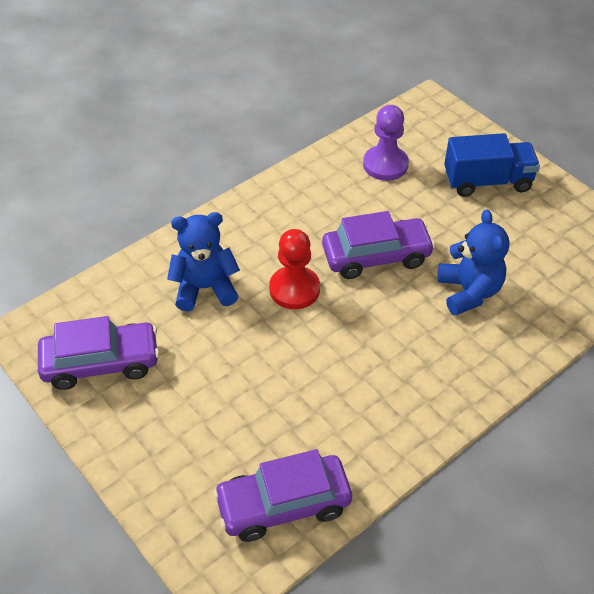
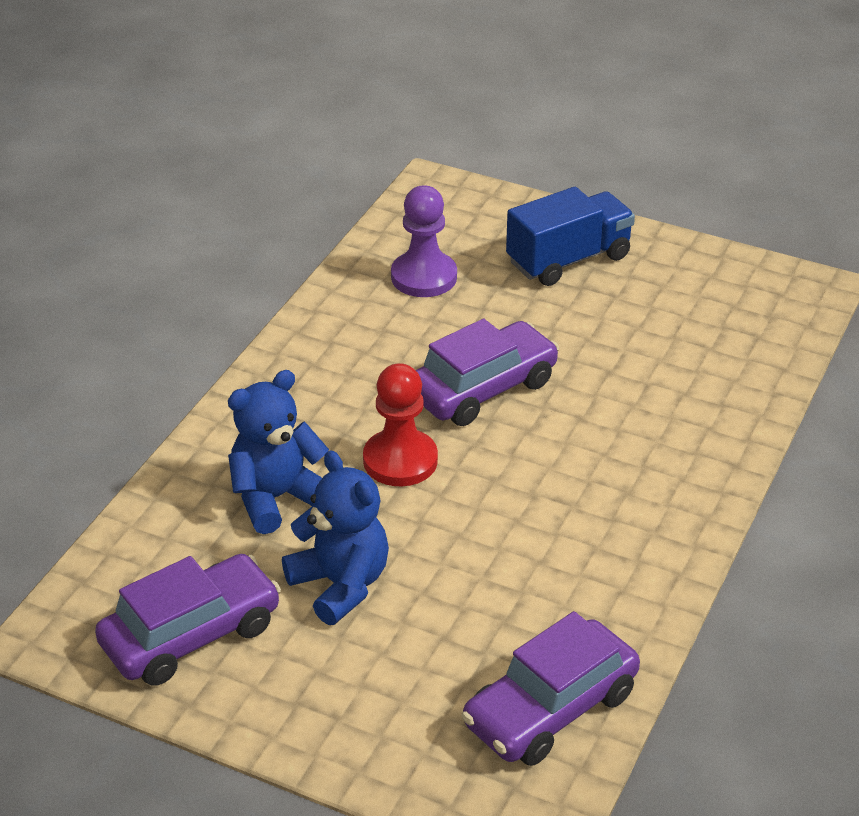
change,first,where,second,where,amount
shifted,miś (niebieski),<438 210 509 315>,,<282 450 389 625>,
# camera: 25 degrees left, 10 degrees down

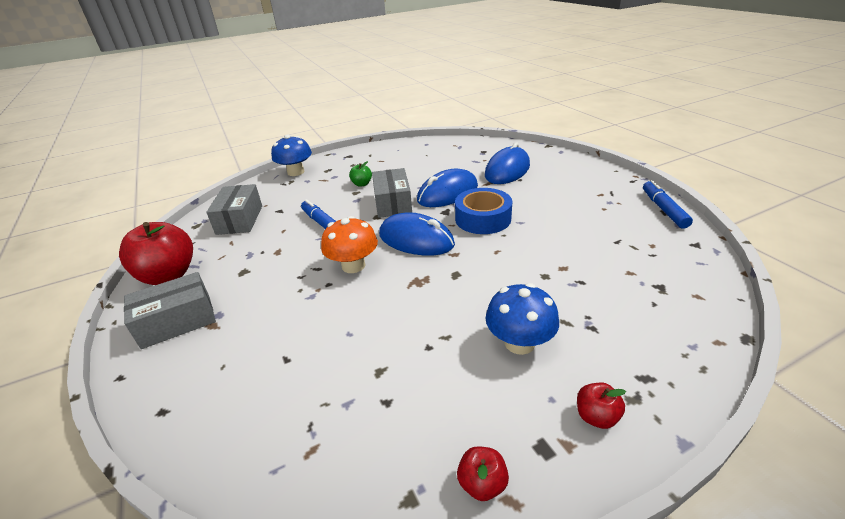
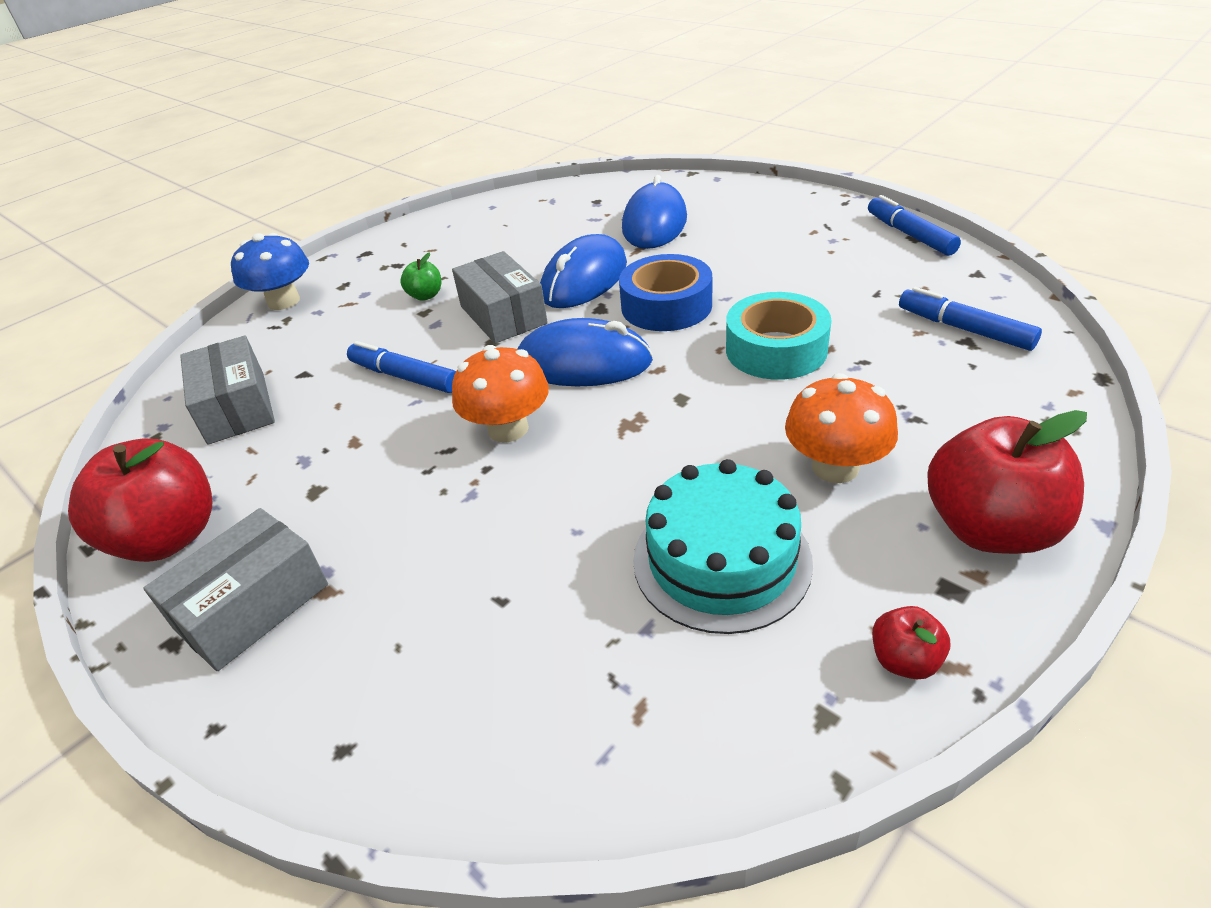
change,first,where,second,where,amount
repainted,grzyb (niebieski),<485 283 559 355>,grzyb (pomarańczowy),<785 373 898 483>,
scaled,jabłko (czerwony),<577 382 626 429>,,<927 410 1087 554>,x2.17
new,,,flamaster (niebieski),<899 287 1042 351>,
new,,,taśma klejąca (turkusowy),<726 292 832 380>,
new,,,tort (turkusowy),<633 459 813 634>,
# camera: 20 degrees left, 5 degrees up

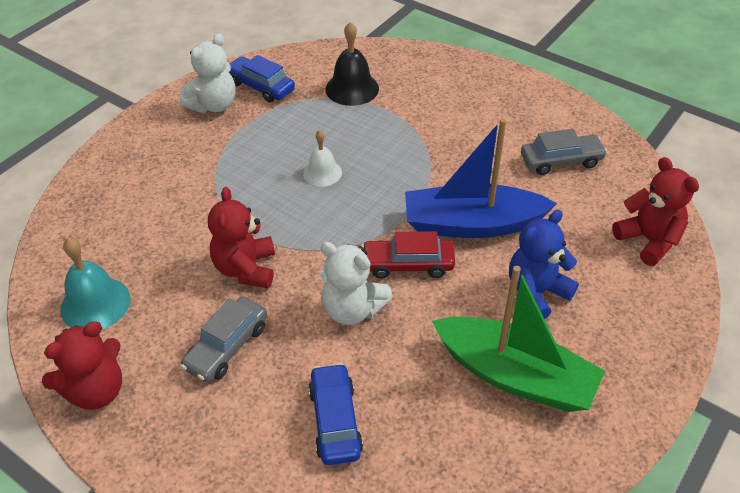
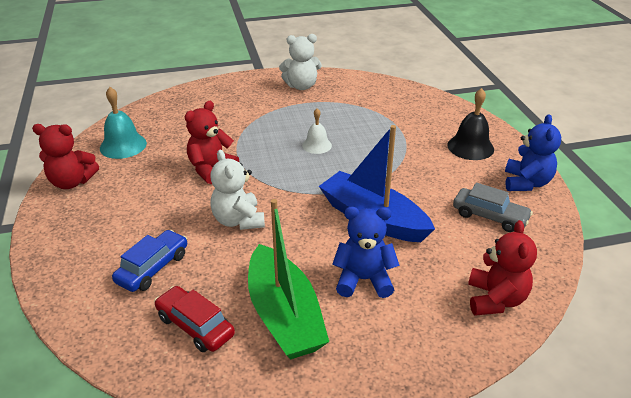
change,first,where,second,where,amount
shifted,dzwonek (czarny),<325 22 379 106>,,<448 88 494 160>,
gone,samochód (niebieski),<229 55 295 102>,,,
shifted,samochód (czerwony),<362 231 455 279>,,<154 286 235 352>,
gone,samochód (szary),<180 297 267 382>,,,
new,,,miś (niebieski),<505 114 561 191>,
# camera: 40 degrees right, 10 degrees down

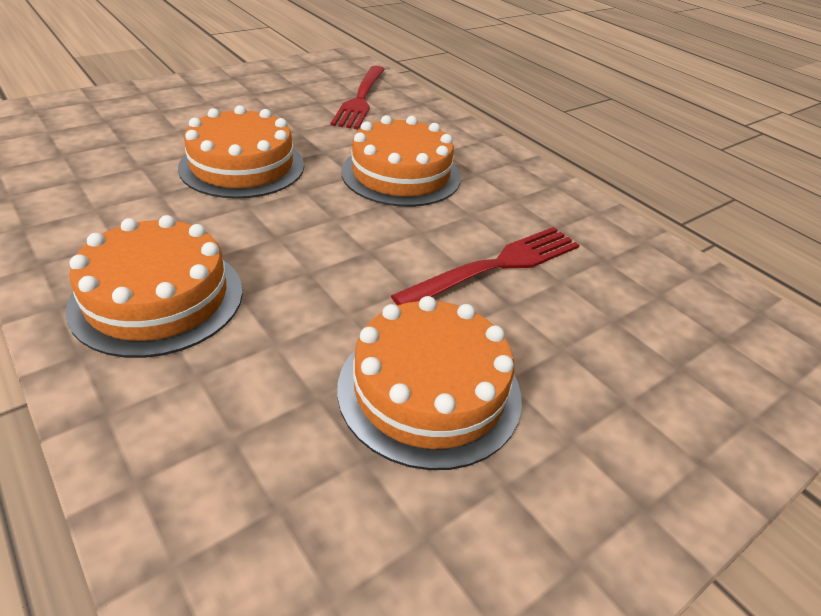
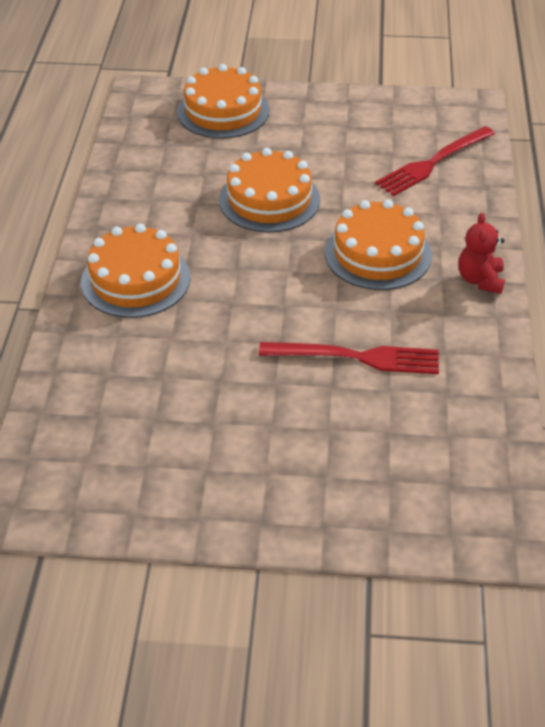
change,first,where,second,where,amount
shifted,tort (pomarańczowy),<337 296 522 470>,,<177 64 269 139>,
new,,,miś (czerwony),<458 213 505 294>,
# camera: 45 degrees right, 5 degrees up

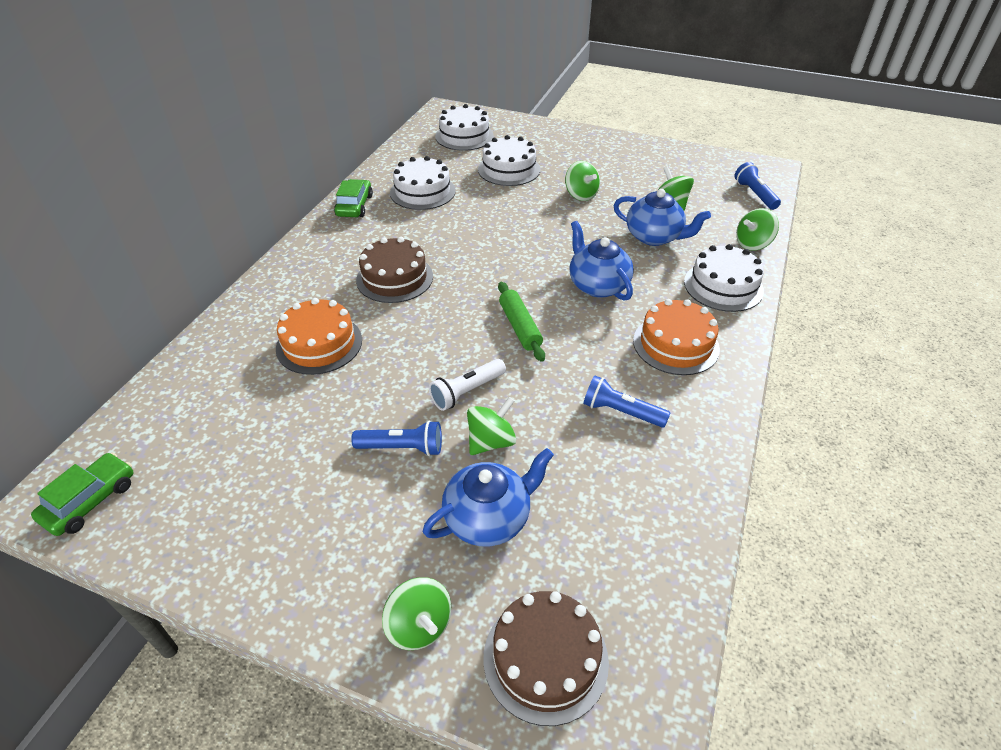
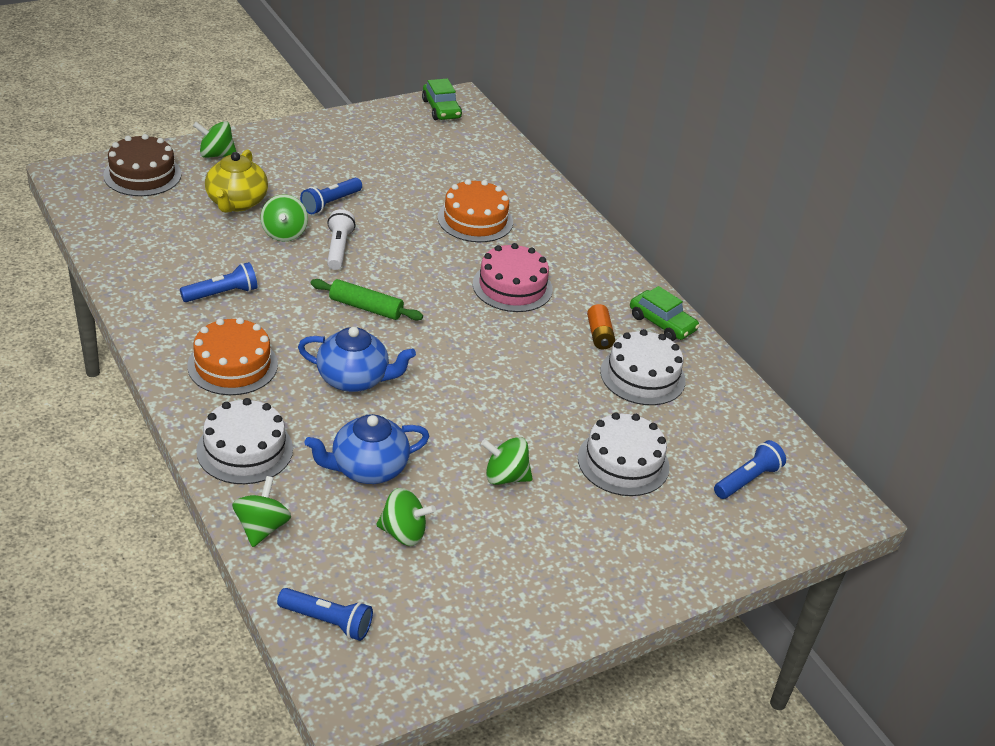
change,first,where,second,where,amount
swapped,tort (biały),<435 104 494 151>,latarka (niebieski),<714 440 786 499>,
repainted,tort (brązowy),<356 237 433 303>,tort (różowy),<473 243 553 312>,
repainted,imbryk (niebieski),<423 448 554 546>,imbryk (żółty),<205 149 268 213>,
new,,,bateria (pomarańczowy),<587 304 615 349>,
# camera: 125 degrees right, 5 degrees down

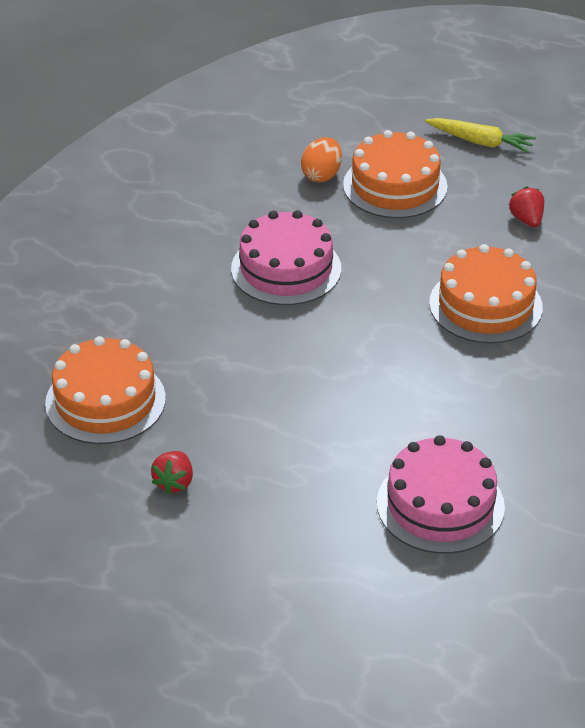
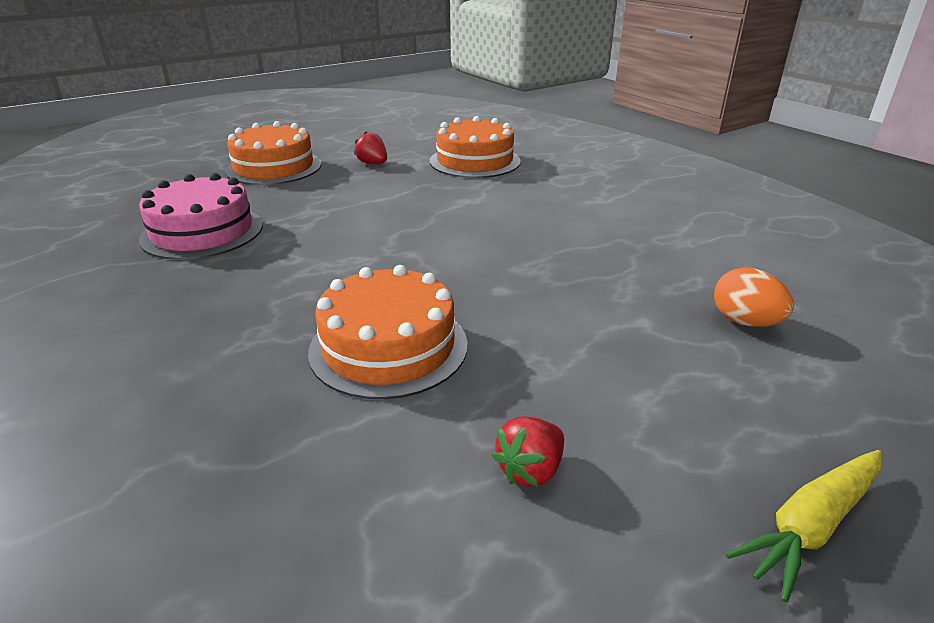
change,first,where,second,where,amount
shifted,tort (pomarańczowy),<343 130 448 218>,,<225 121 322 185>,
rotated,truskawka (czerwony),<509 186 544 227>,,<492 417 564 487>,120 degrees clockwise
gone,tort (różowy),<231 210 341 305>,,,
# camera: 120 degrees right, 10 degrees down

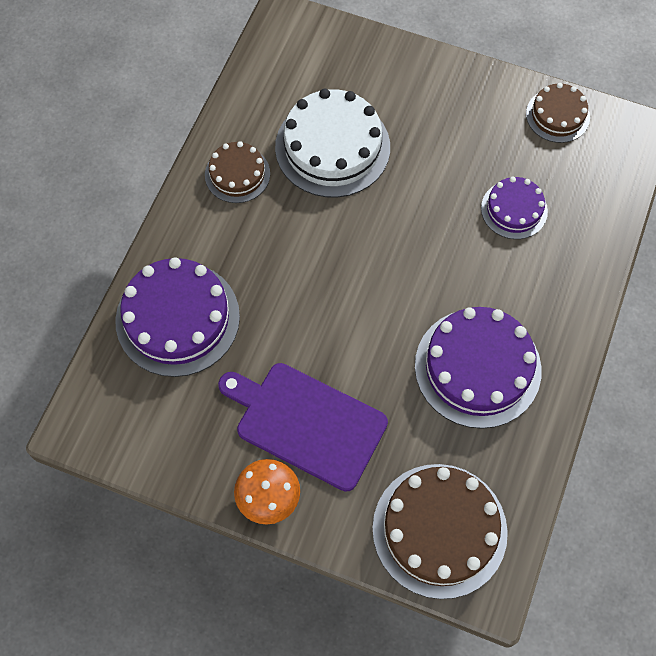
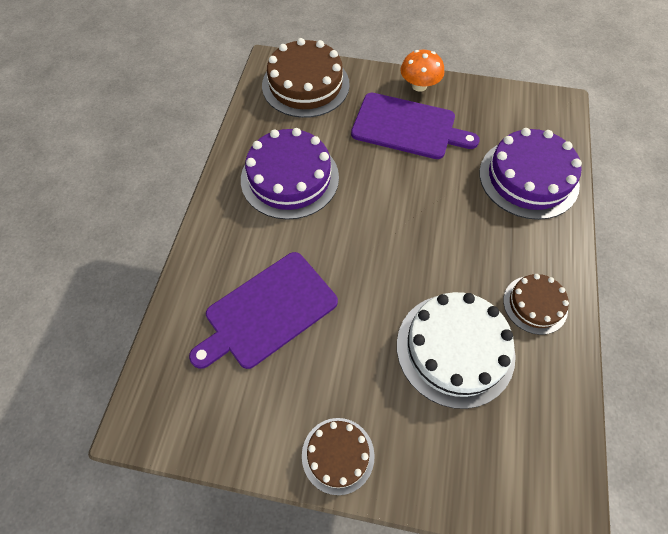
change,first,where,second,where,amount
shifted,tort (brązowy),<526 83 590 143>,,<302 418 375 495>,
swapped,tort (fioletowy),<481 177 548 239>,deska do krojenia (fioletowy),<189 252 338 369>,
# camera: 170 degrees right, 5 degrees down

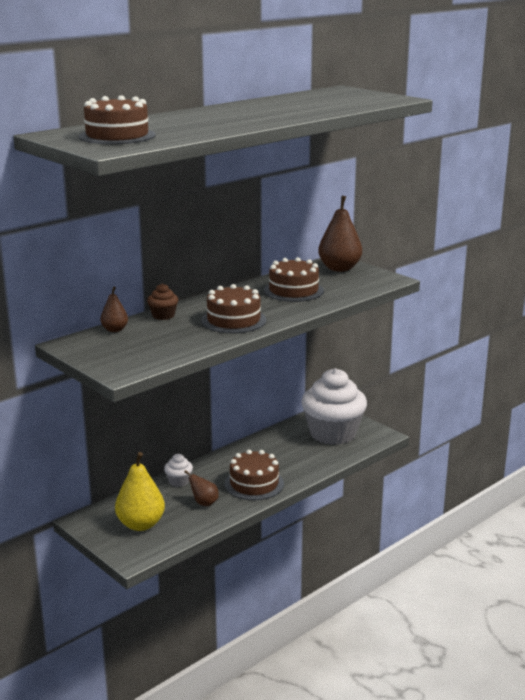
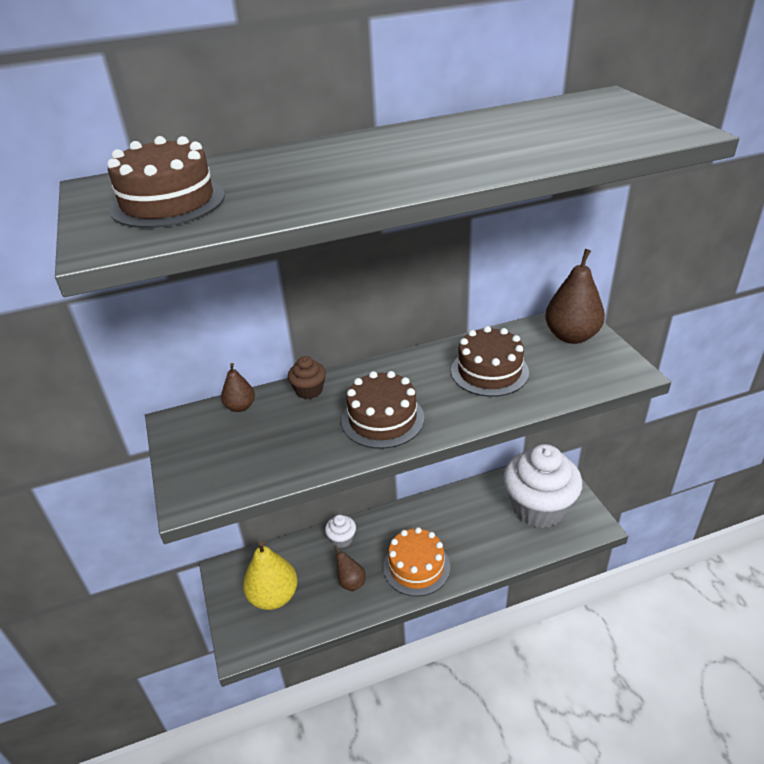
change,first,where,second,where,amount
repainted,tort (brązowy),<225 450 284 500>,tort (pomarańczowy),<383 527 450 596>,
# camera: 25 degrees right, 15 degrees up

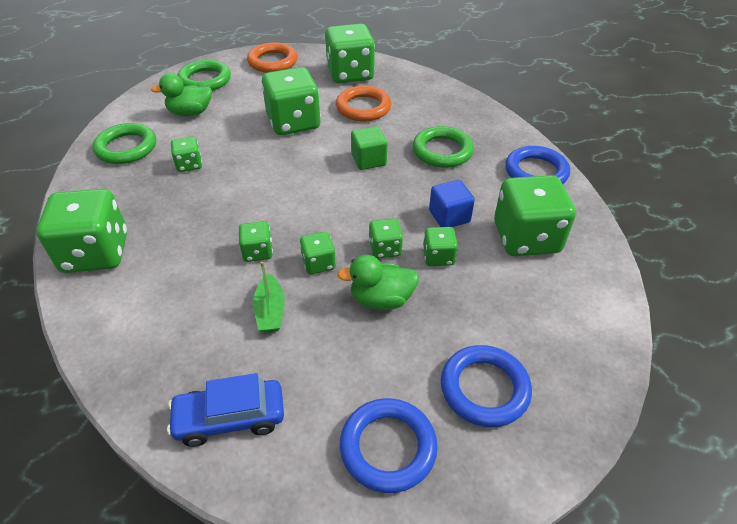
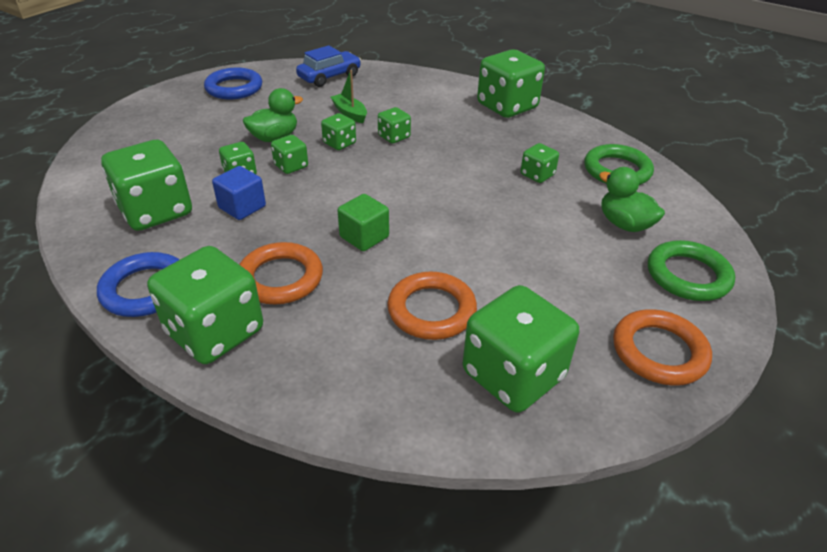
change,first,where,second,where,amount
shifted,kostka do gry (zielony),<262 67 321 135>,,<147 246 263 364>,
rotated,kaczka (zielony),<151 73 212 116>,,<599 167 665 232>,90 degrees counterclockwise
repainted,pierścień (zielony),<413 126 474 168>,pierścień (pomarańczowy),<239 242 323 305>,
gone,pierścień (niebieski),<441 345 532 427>,,,
# camera: 150 degrees right, 5 degrees down

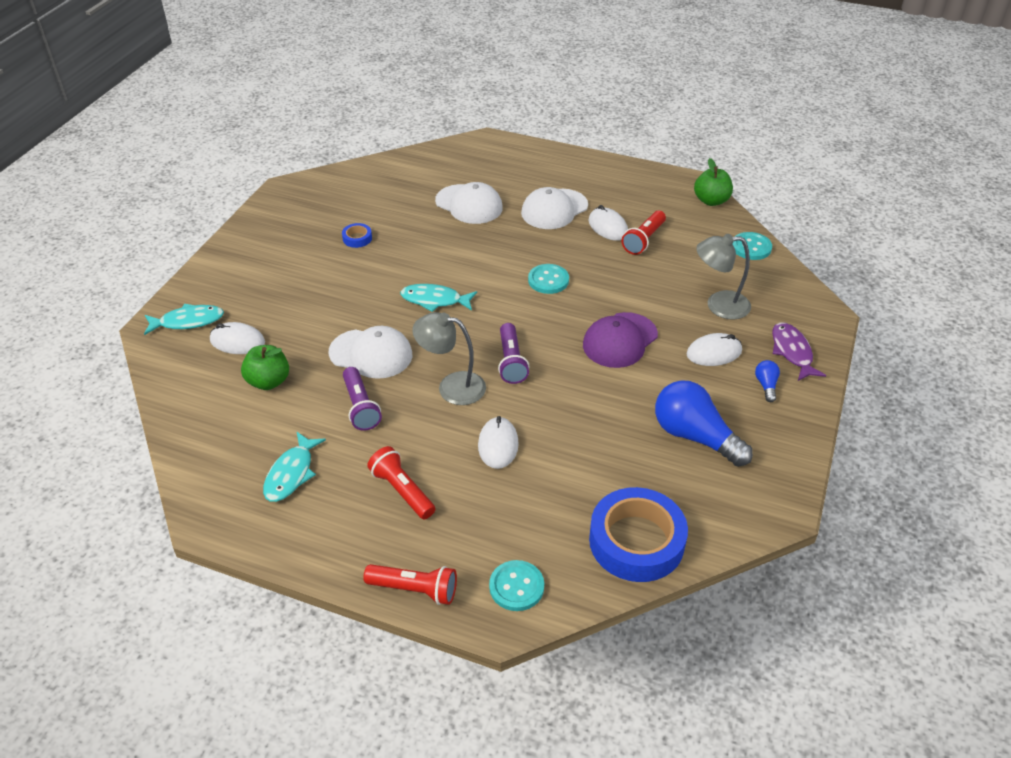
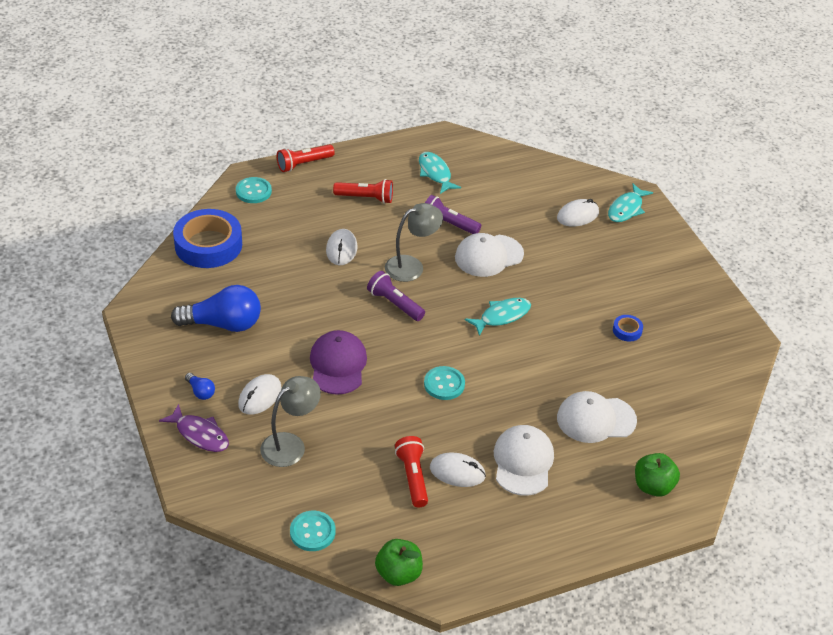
change,first,where,second,where,amount
shifted,jabłko (zielony),<241 345 289 390>,,<635 453 680 497>,
rotated,myszka (biały),<478 416 519 469>,,<326 229 357 265>,45 degrees clockwise
# camera: 135 degrees right, 0 degrees up

